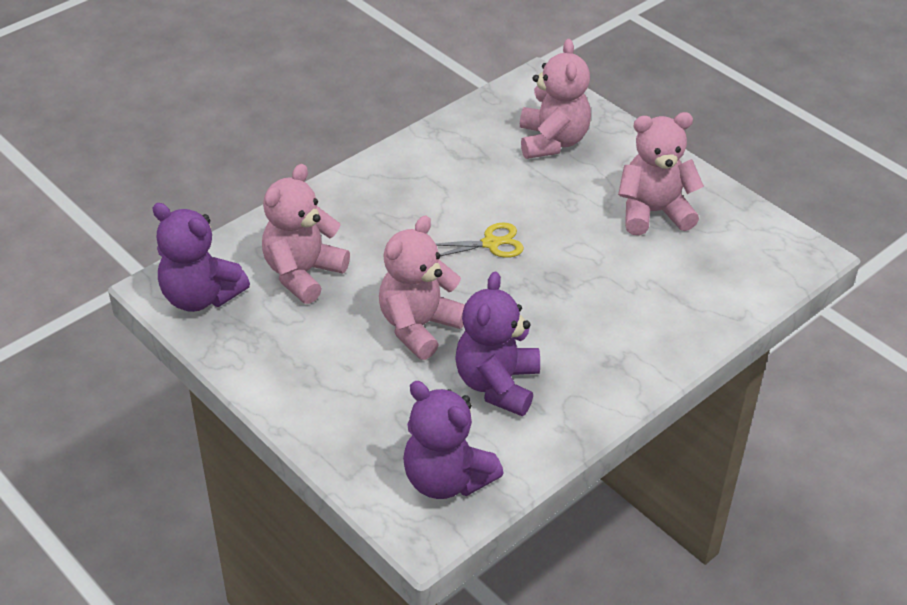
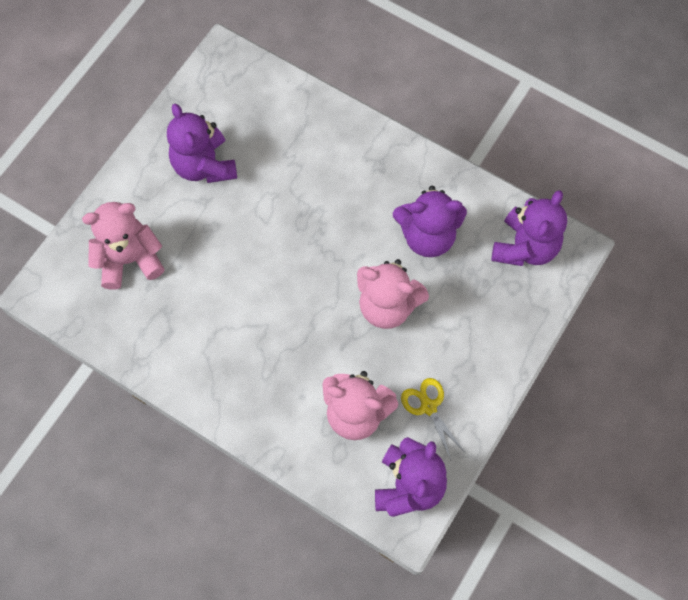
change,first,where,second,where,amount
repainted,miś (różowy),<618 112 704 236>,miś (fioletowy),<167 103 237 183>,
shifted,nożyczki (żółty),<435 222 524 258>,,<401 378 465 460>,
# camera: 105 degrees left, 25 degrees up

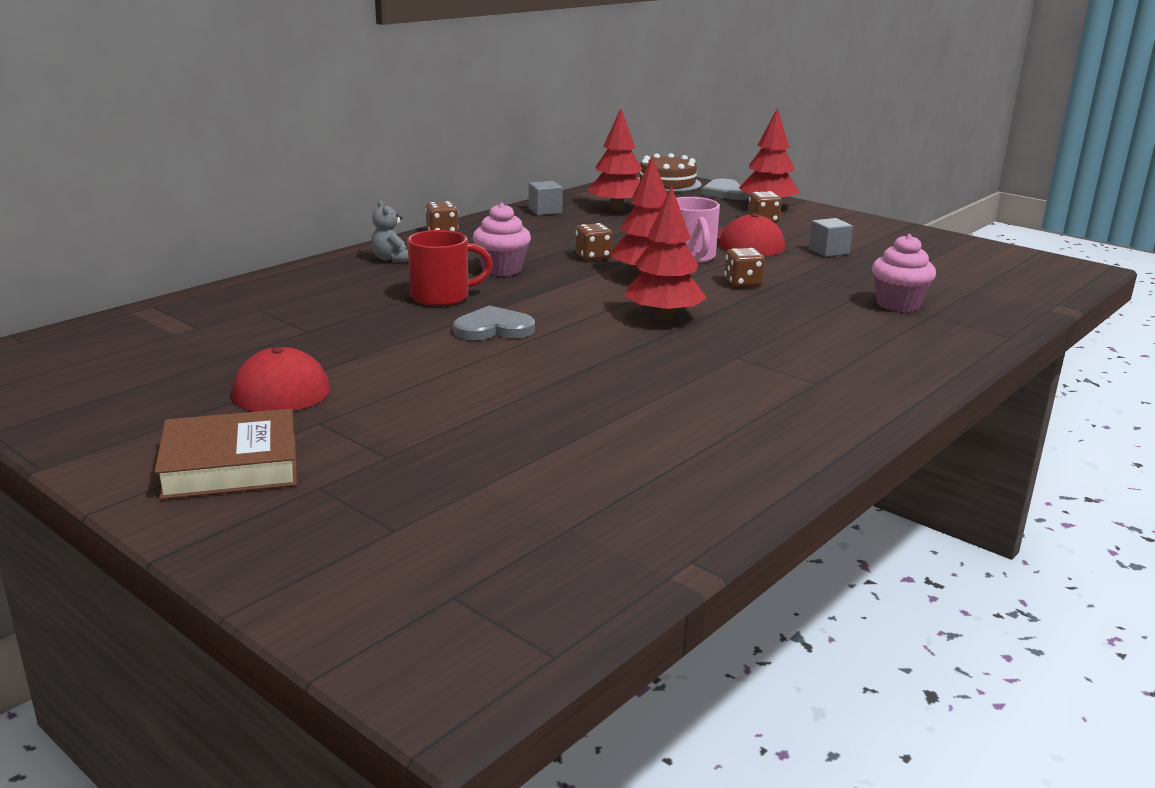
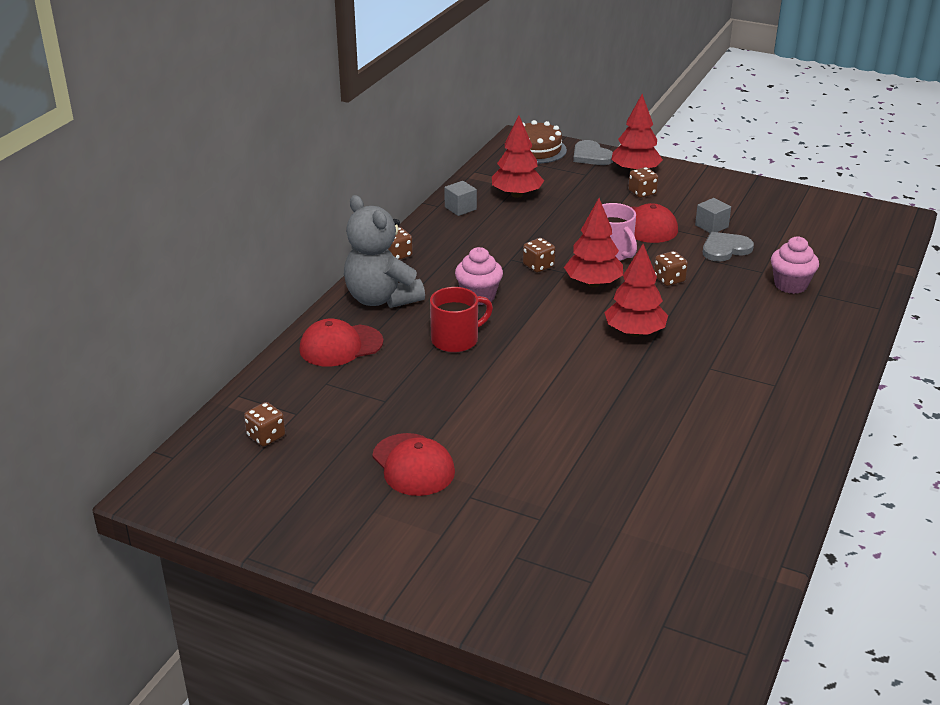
change,first,where,second,where,amount
scaled,miś (szary),<371 200 408 262>,,<344 195 425 308>,x2.27
shifted,serce (szary),<453 305 535 340>,,<703 232 754 262>,
gone,książka (brązowy),<154 409 297 500>,,,
new,,,czapka (czerwony),<299 318 383 367>,
new,,,kostka do gry (brązowy),<244 402 285 447>,
# camera: 15 degrees left, 10 degrees up

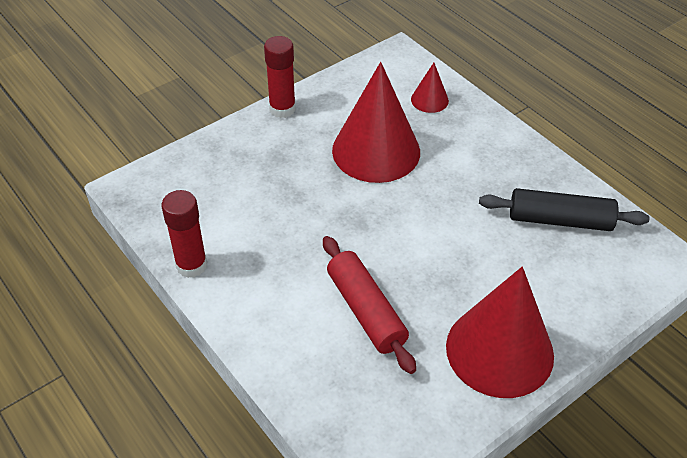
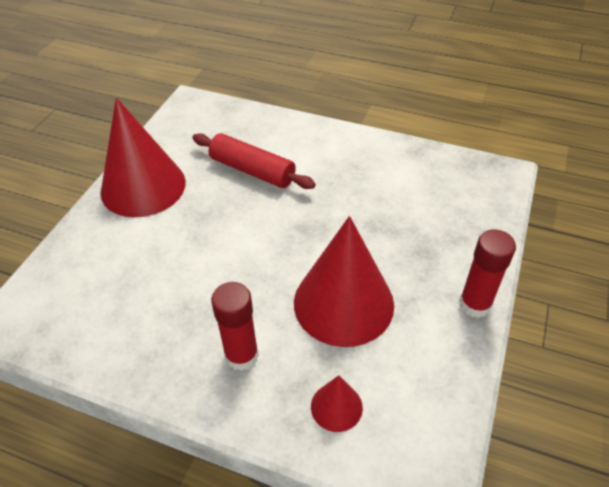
change,first,where,second,where,amount
gone,wałek do ciasta (czarny),<479 188 650 231>,,,
shifted,klej w sztyfcie (czerwony),<162 190 207 278>,,<211 282 259 371>,
# camera: 150 degrees right, 0 degrees up

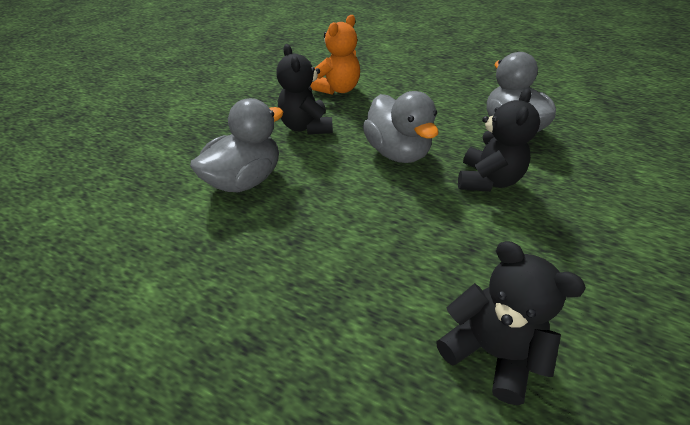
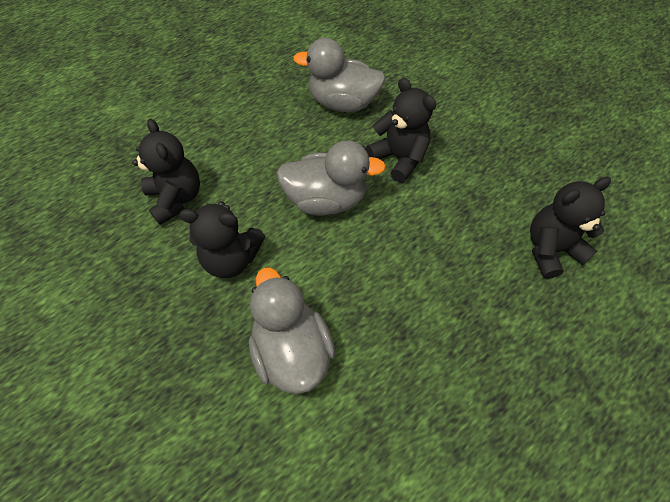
change,first,where,second,where,amount
repainted,miś (pomarańczowy),<310 15 360 95>,miś (czarny),<132 118 200 225>,
# camera: 65 degrees left, 15 degrees up

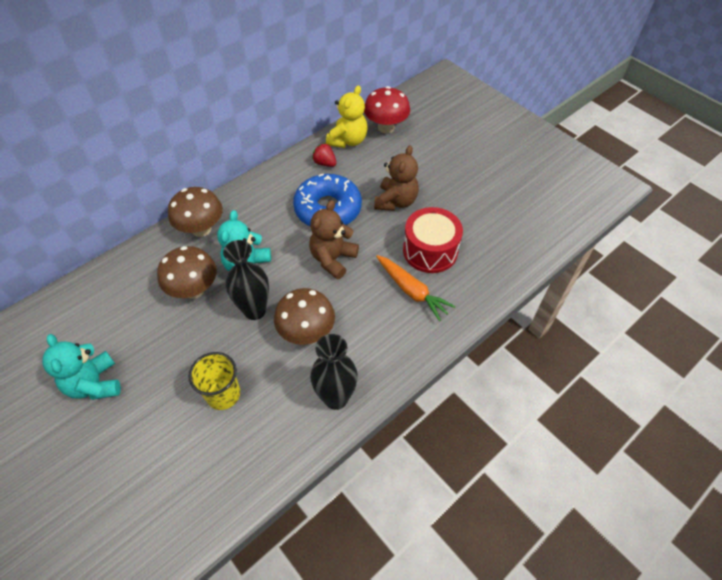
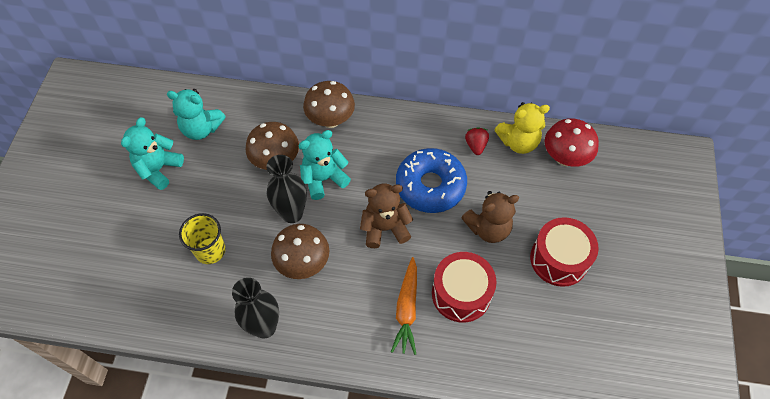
change,first,where,second,where,amount
new,,,miś (turkusowy),<167 89 226 140>,
new,,,bęben (czerwony),<530 217 599 287>,
# camera: 50 degrees right, 5 degrees up

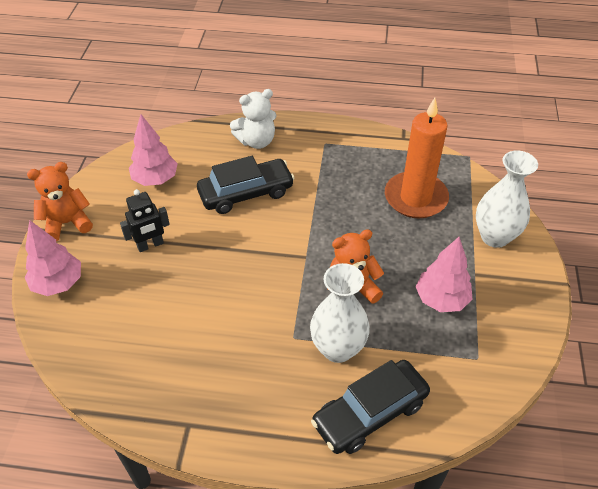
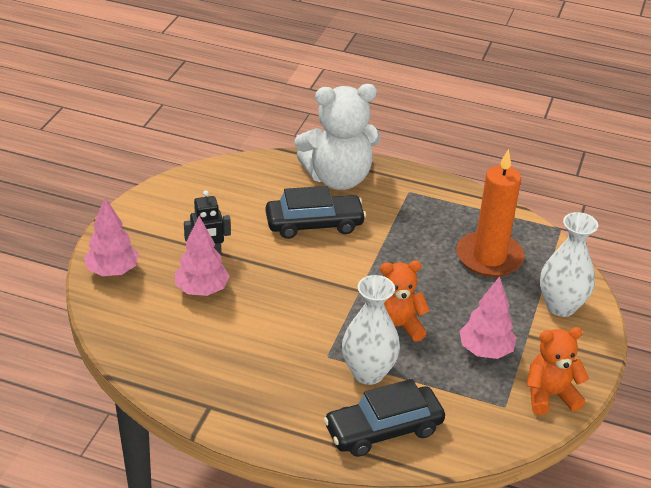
change,first,where,second,where,amount
scaled,miś (biały),<230 89 277 149>,,<295 84 381 190>,x1.68
shifted,drzewko (różowy),<129 114 178 186>,,<175 216 230 296>,
shifted,miś (pomarańczowy),<27 162 93 241>,,<527 327 589 415>,
# camera: 10 degrees right, 10 degrees down

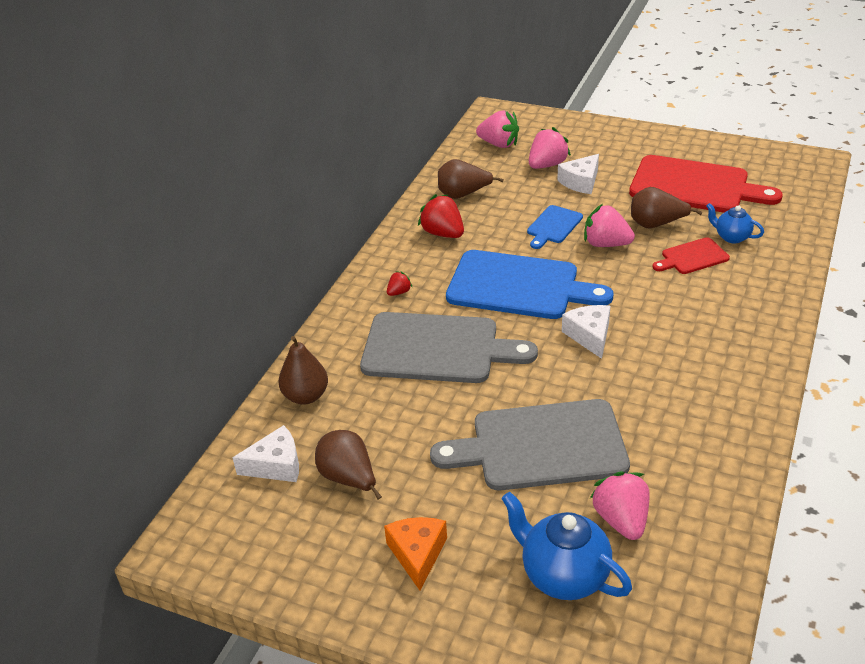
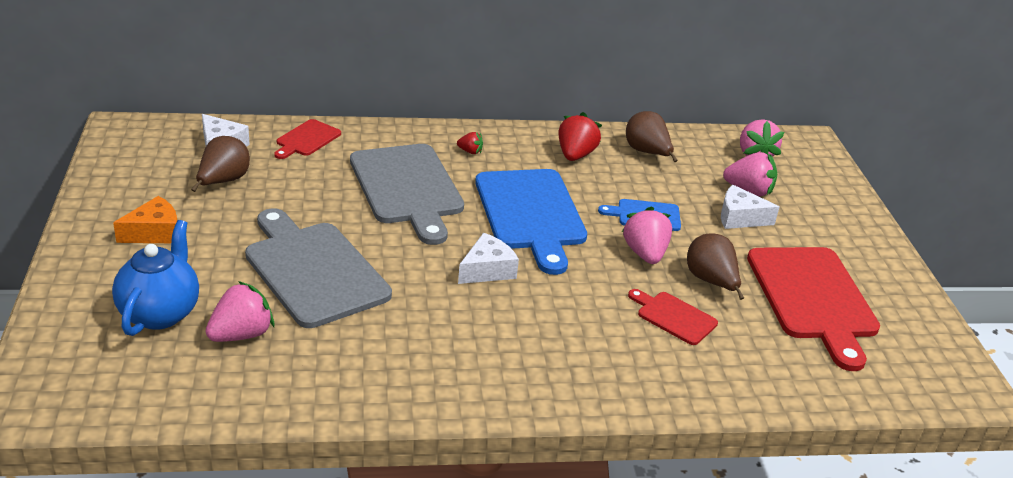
change,first,where,second,where,amount
gone,imbryk (niebieski),<706 203 764 244>,,,
swapped,gruszka (brązowy),<278 336 328 405>,deska do krojenia (czerwony),<274 119 341 159>,
# camera: 55 degrees right, 5 degrees down

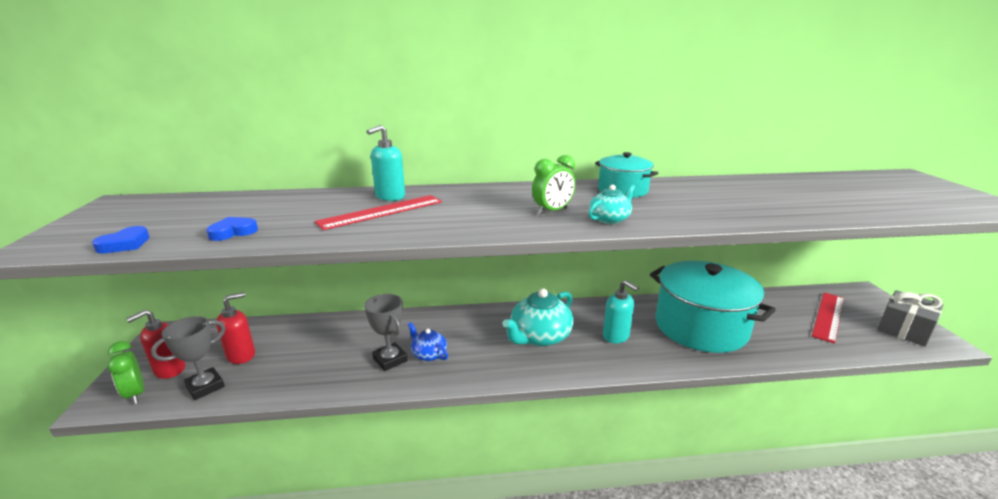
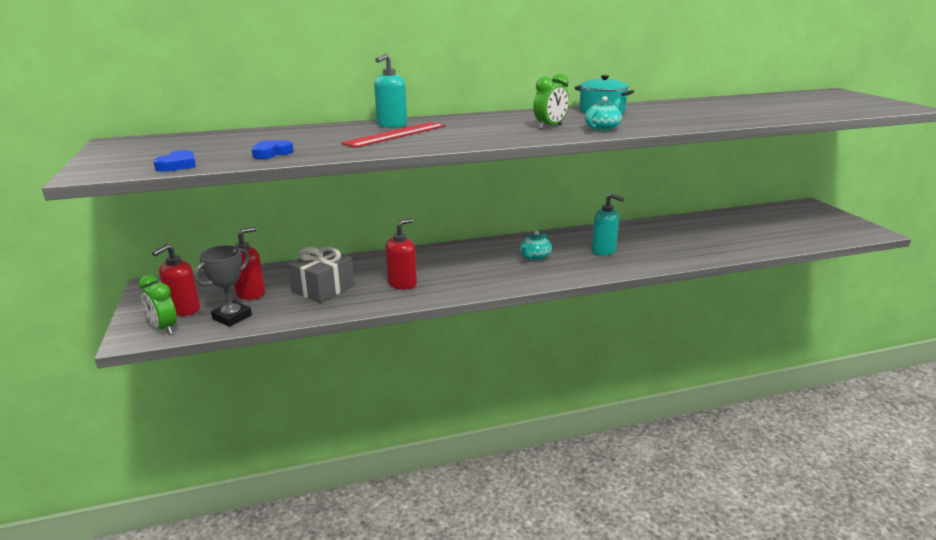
change,first,where,second,where,amount
gone,garnek (turkusowy),<650 261 776 353>,,,
scaled,imbryk (turkusowy),<503 288 574 347>,,<520 231 552 260>,x0.54
shifted,prezent (szary),<877 290 944 347>,,<288 247 355 303>,
gone,linijka (czerwony),<812 292 844 344>,,,
swapped,puchar (szary),<364 294 408 371>,dozownik mydła (czerwony),<386 218 417 289>,
gone,imbryk (niebieski),<408 322 448 361>,,,
# camera: 10 degrees left, 0 degrees up

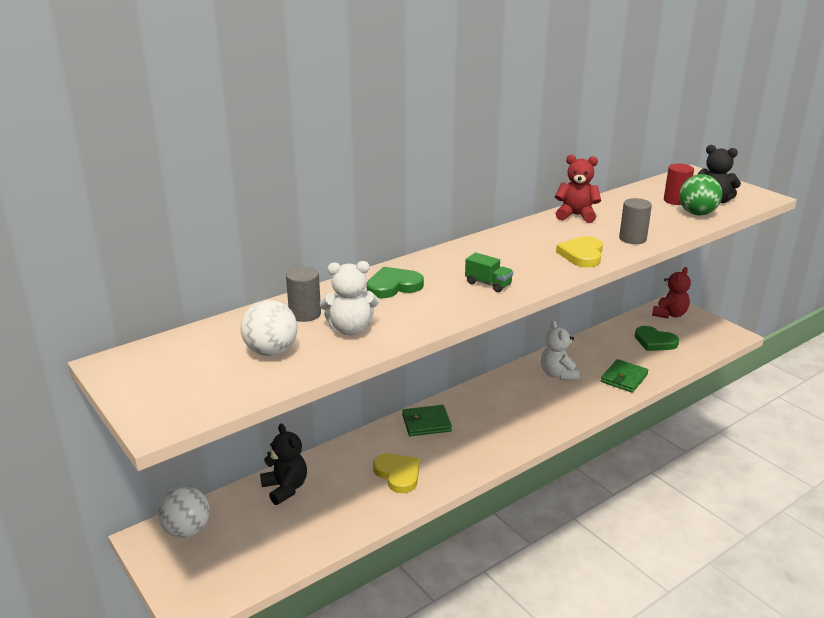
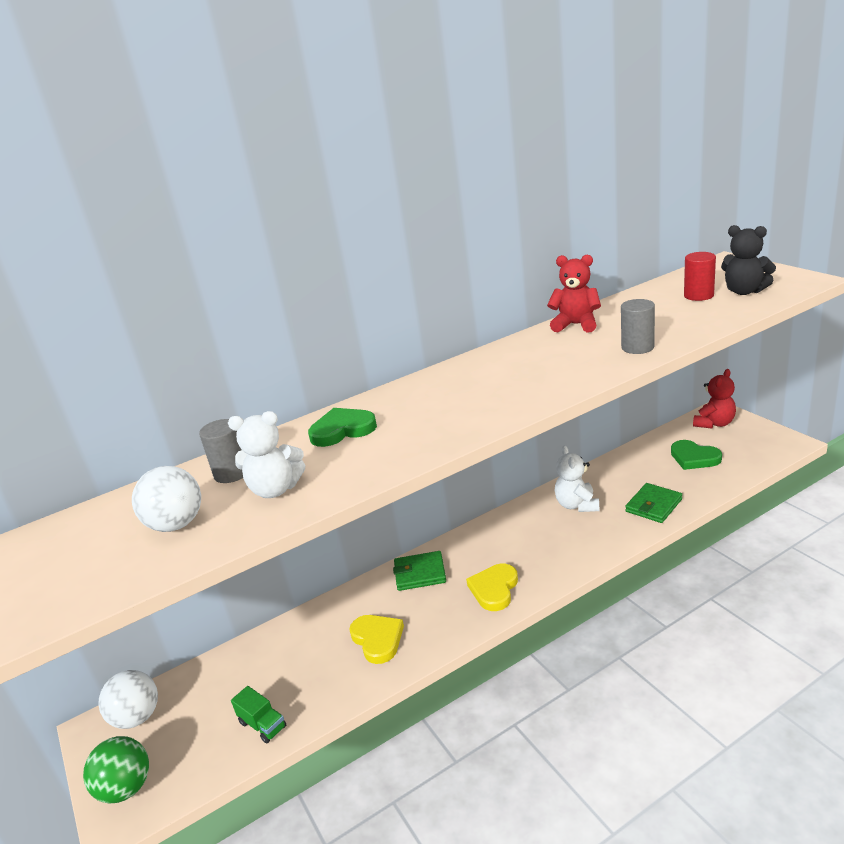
change,first,where,second,where,amount
shifted,piłka (zielony),<679 174 722 216>,,<83 736 149 804>,
shifted,serce (żółty),<556 236 603 267>,,<466 564 518 611>,
shifted,ciężarówka (zielony),<465 252 513 292>,,<231 686 286 743>,
gone,miś (czarny),<260 424 307 505>,,,
# camera: 10 degrees right, 0 degrees up

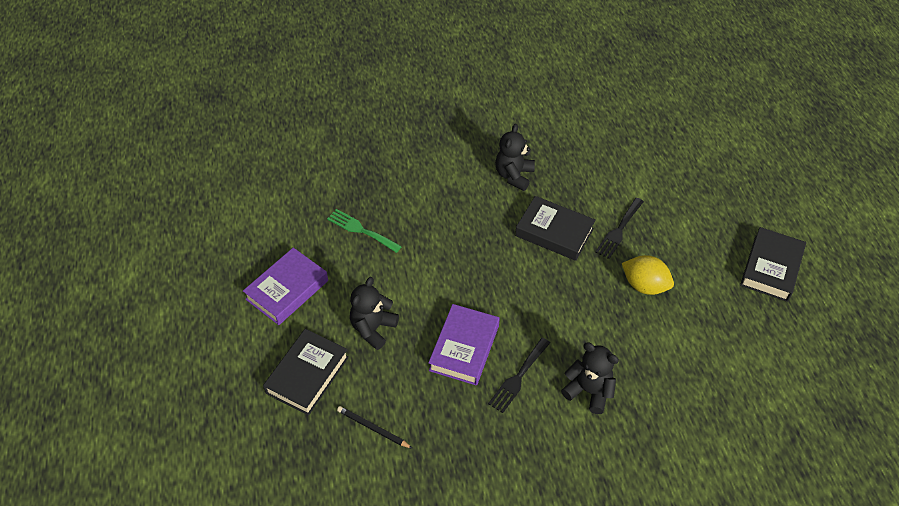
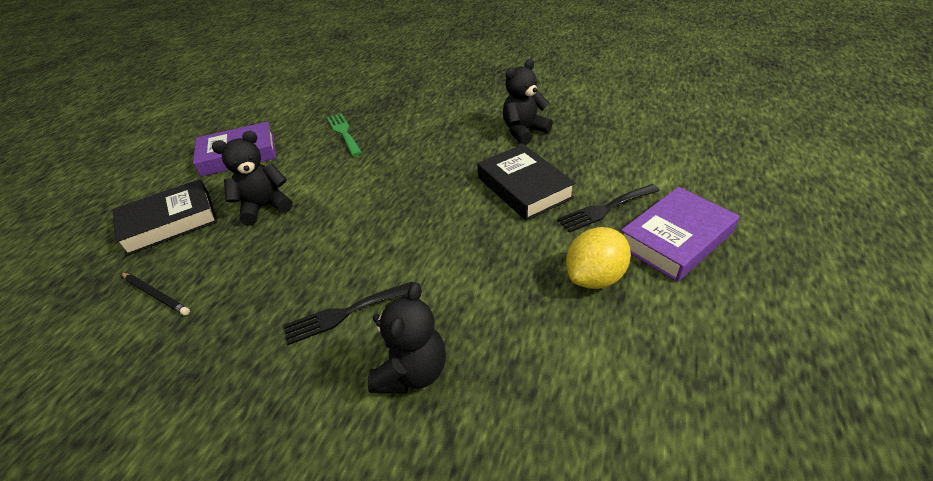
change,first,where,second,where,amount
gone,książka (czarny),<740 227 806 302>,,,
rotated,cytryna (żółty),<622 255 674 295>,,<566 227 631 289>,75 degrees clockwise
shifted,książka (fioletowy),<428 304 500 386>,,<621 187 740 282>,
rotated,miś (czarny),<561 342 619 414>,,<368 282 446 394>,45 degrees clockwise
rotated,ołówek (czarny),<337 406 413 449>,,<121 273 190 316>,150 degrees clockwise
# camera: 35 degrees right, 10 degrees down

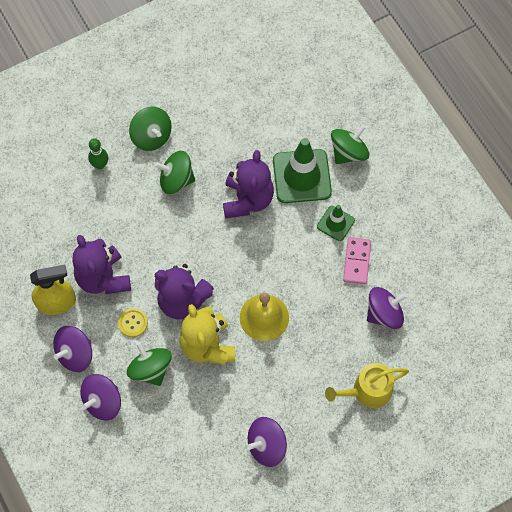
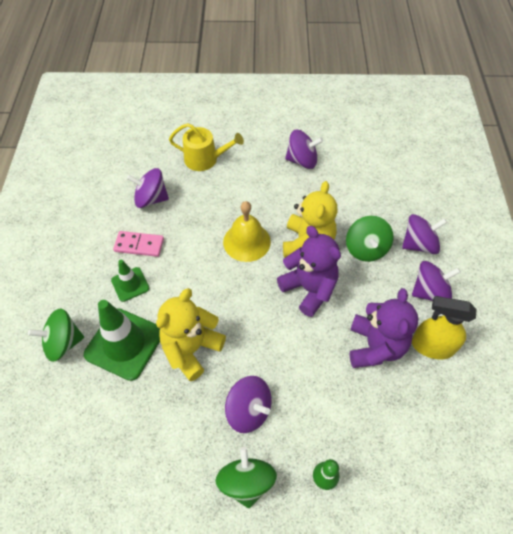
change,first,where,second,where,amount
repainted,miś (fioletowy),<223 150 274 218>,miś (żółty),<156 288 226 381>,
repainted,bączek (zielony),<155 151 195 194>,bączek (fioletowy),<225 376 272 433>,
rotated,kostka domina (różowy),<343 237 371 284>,,<113 231 164 257>,60 degrees clockwise
gone,guzik (żółty),<118 308 148 337>,,,
# camera: 150 degrees left, 10 degrees down

